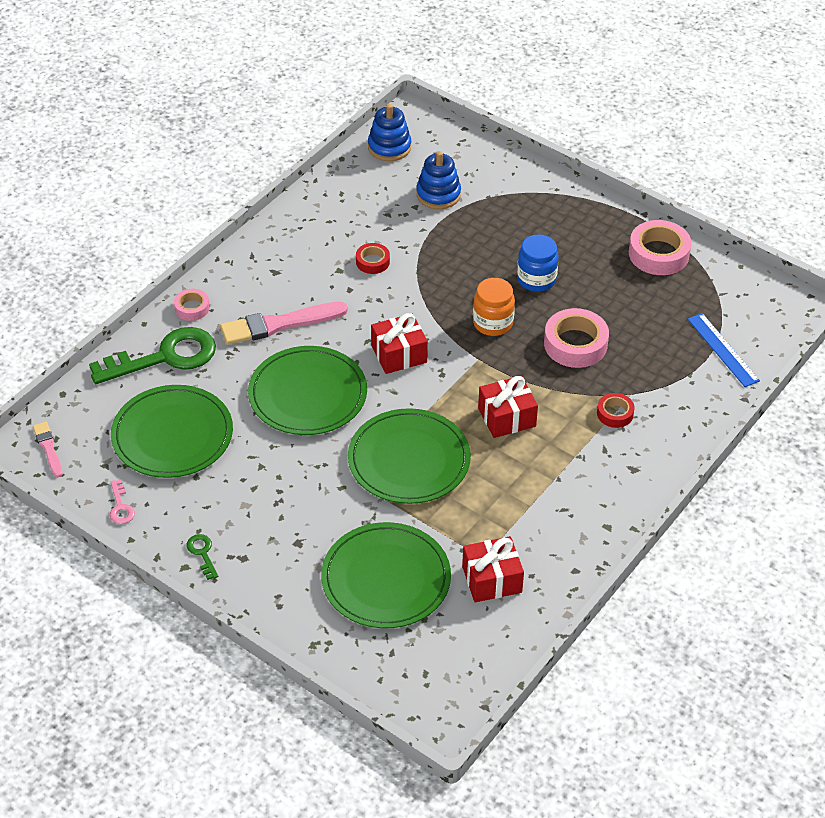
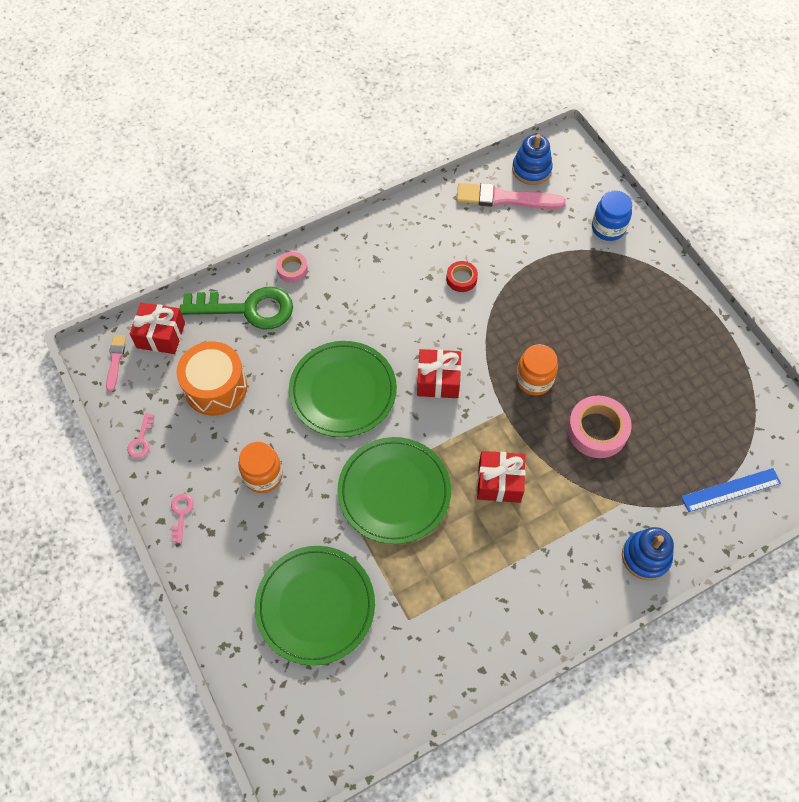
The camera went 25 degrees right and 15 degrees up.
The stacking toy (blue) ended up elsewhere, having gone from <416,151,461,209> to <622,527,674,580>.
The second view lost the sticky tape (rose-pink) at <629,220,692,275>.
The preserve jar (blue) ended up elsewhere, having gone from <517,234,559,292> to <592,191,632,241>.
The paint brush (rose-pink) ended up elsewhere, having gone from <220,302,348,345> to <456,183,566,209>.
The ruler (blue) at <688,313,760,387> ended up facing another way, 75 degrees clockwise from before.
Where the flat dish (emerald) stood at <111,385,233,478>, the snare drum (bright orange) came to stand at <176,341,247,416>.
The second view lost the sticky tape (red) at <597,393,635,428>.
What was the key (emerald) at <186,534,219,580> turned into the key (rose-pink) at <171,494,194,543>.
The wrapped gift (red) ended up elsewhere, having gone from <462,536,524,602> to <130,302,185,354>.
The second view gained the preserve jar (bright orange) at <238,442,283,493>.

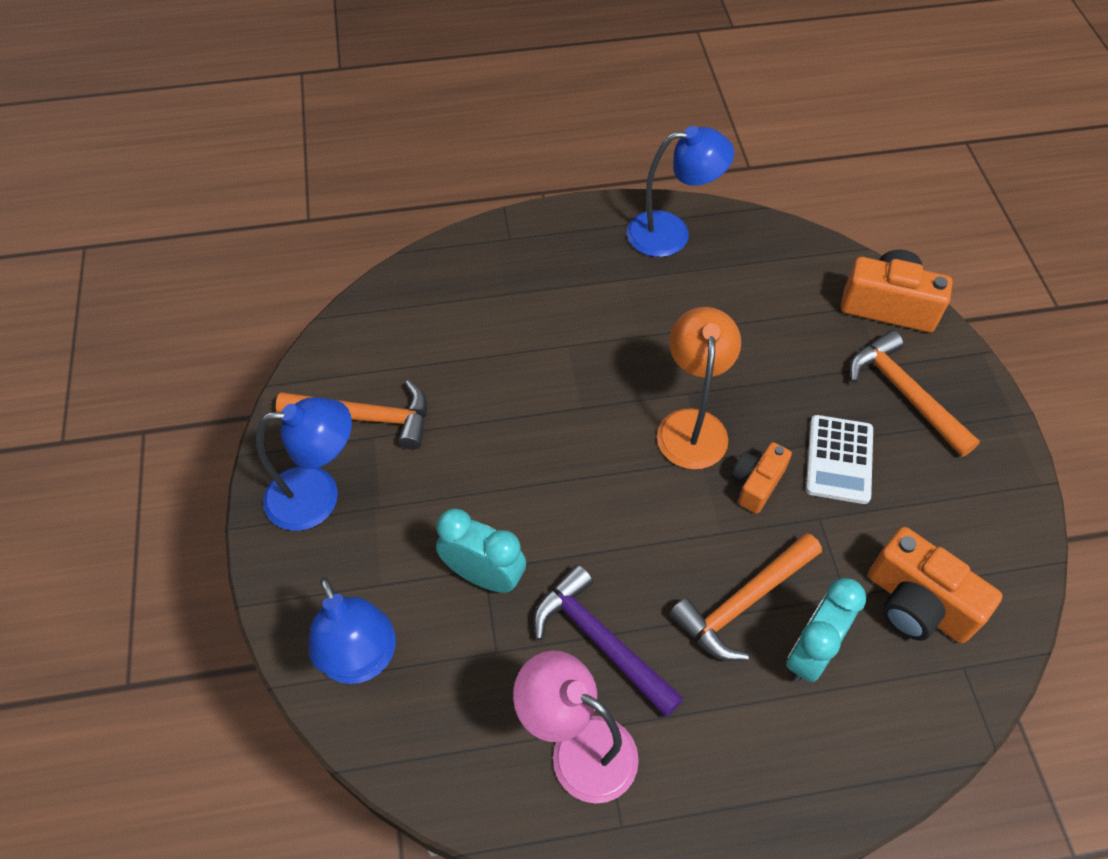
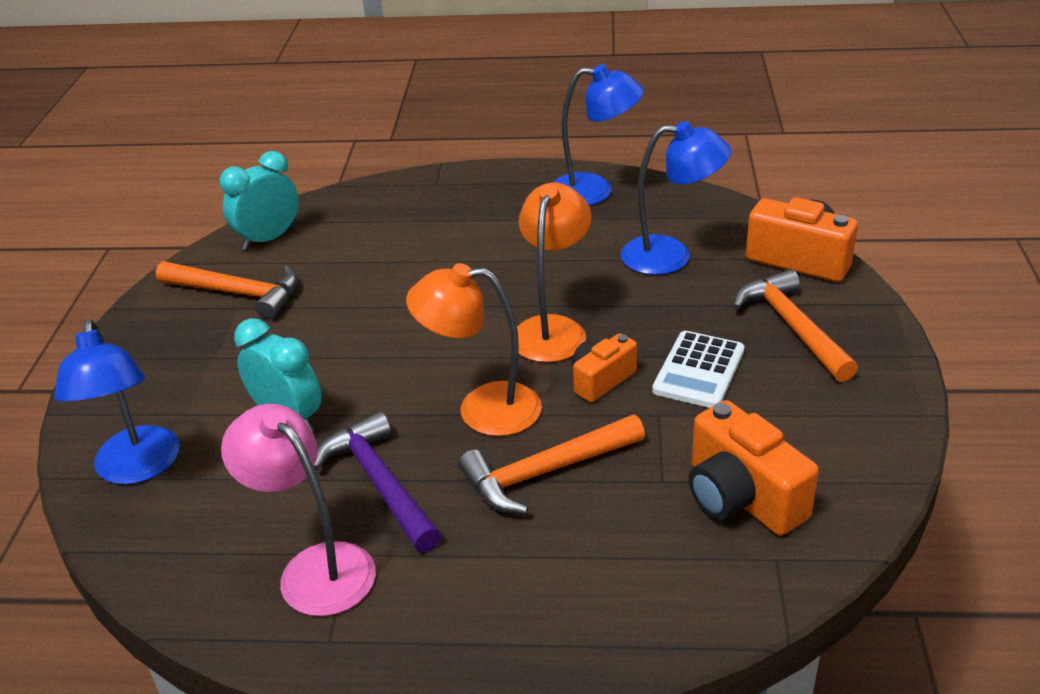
The camera went 15 degrees right and 20 degrees down.
The lamp (blue) ended up elsewhere, having gone from <256,397,352,531> to <620,121,731,275>.
The clock (teal) ended up elsewhere, having gone from <786,578,866,682> to <219,151,299,250>.
The second view gained the lamp (bright orange) at <406,263,542,436>.

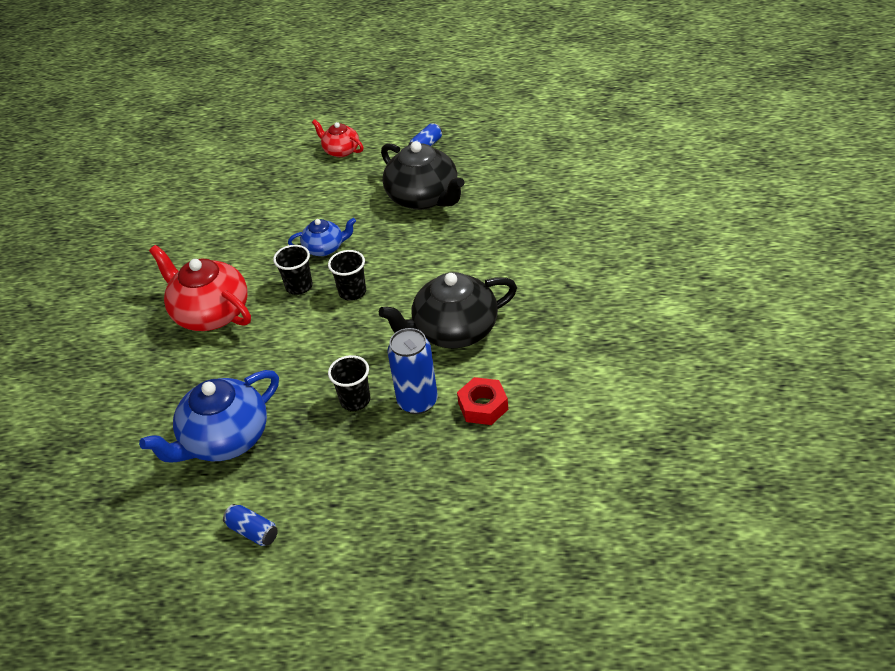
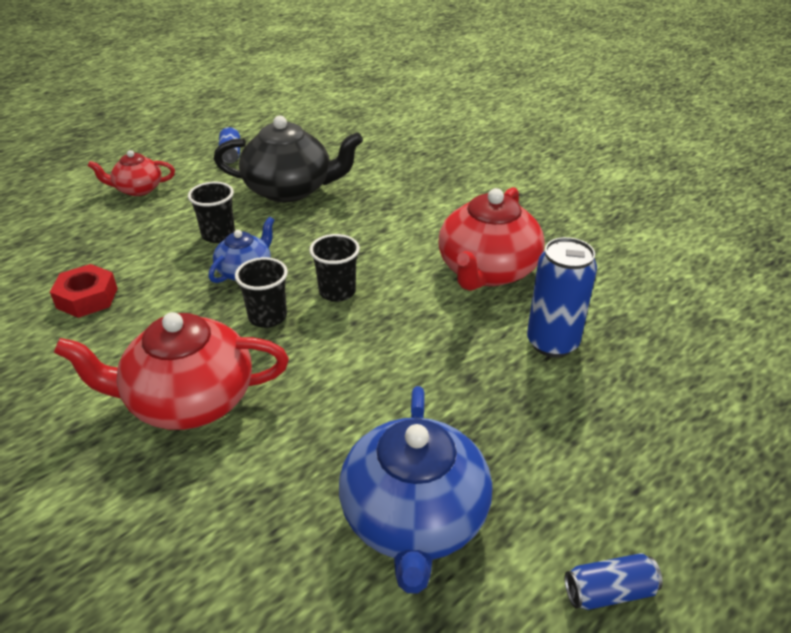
The camera went 50 degrees left and 5 degrees down.
What was the teapot (ebony) at <379,272,517,348> turned into the teapot (red) at <438,187,545,291>.
The cup (ebony) ended up elsewhere, having gone from <328,355,370,411> to <188,182,235,243>.
The hex nut (red) ended up elsewhere, having gone from <457,377,508,425> to <50,264,118,318>.

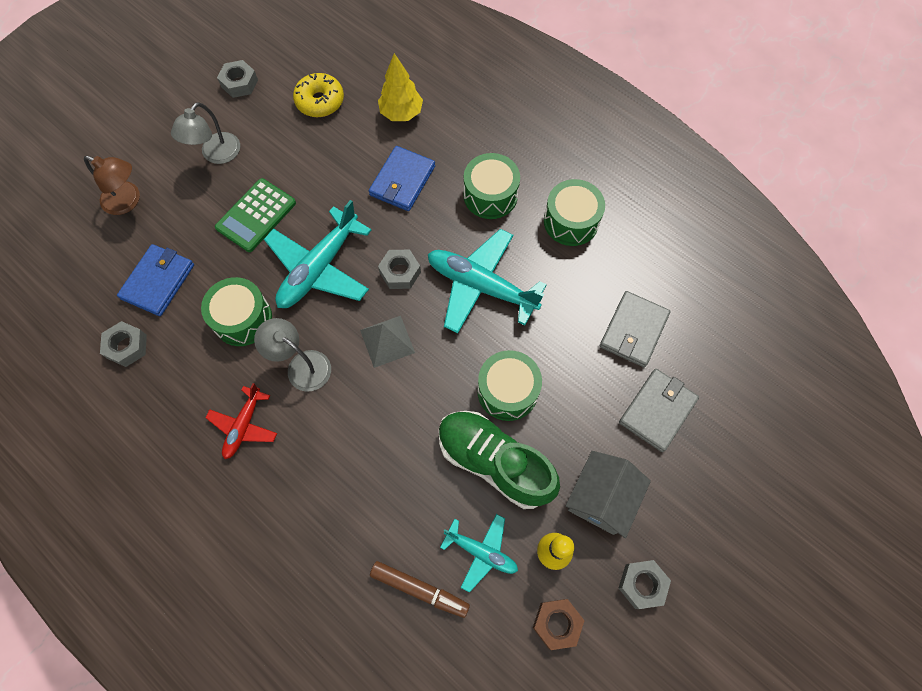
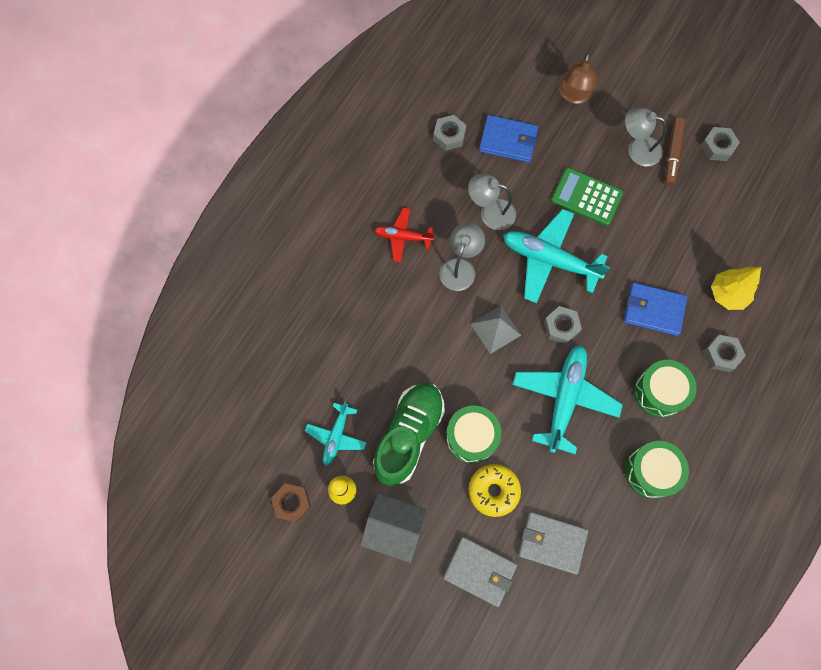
The camera went 80 degrees right and 5 degrees up.
The doughnut (yellow) ended up elsewhere, having gone from <293,73,344,117> to <469,464,521,517>.
Where the snare drum (emerald) stood at <201,277,272,346>, the lamp (grey) came to stand at <468,174,516,230>.
The hex nut (grey) ended up elsewhere, having gone from <618,560,671,609> to <703,335,746,372>.
The felt pen (russet) ended up elsewhere, having gone from <370,561,470,618> to <665,117,685,185>.

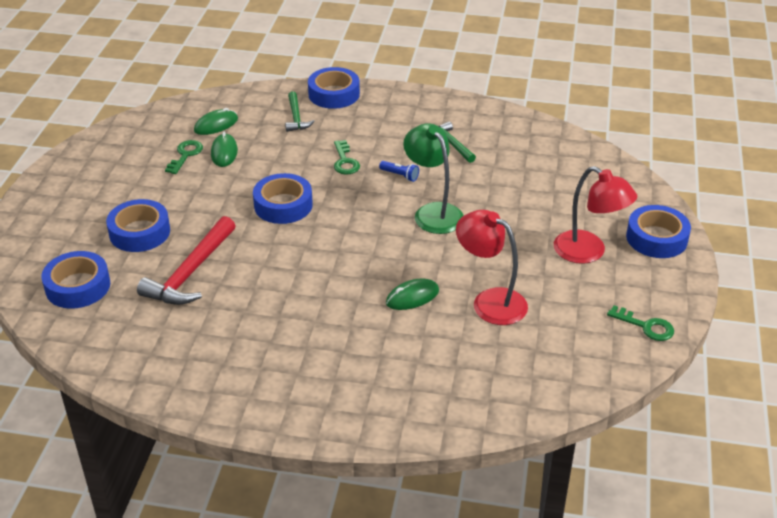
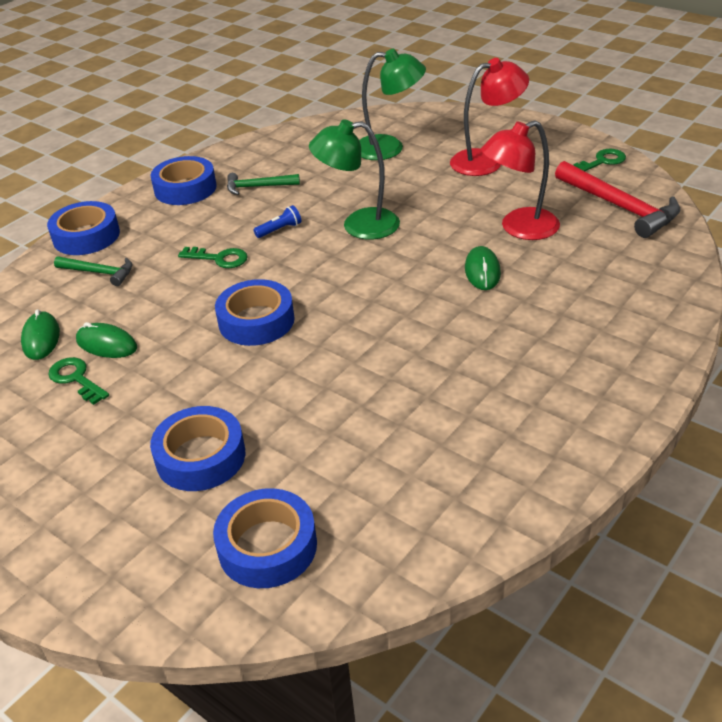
The camera went 60 degrees left and 0 degrees up.
The sticky tape (blue) ended up elsewhere, having gone from <626,205,691,258> to <150,156,217,205>.
The claw hammer (red) ended up elsewhere, having gone from <137,216,235,305> to <555,161,680,238>.
The second view gained the lamp (emerald) at <359,49,426,160>.

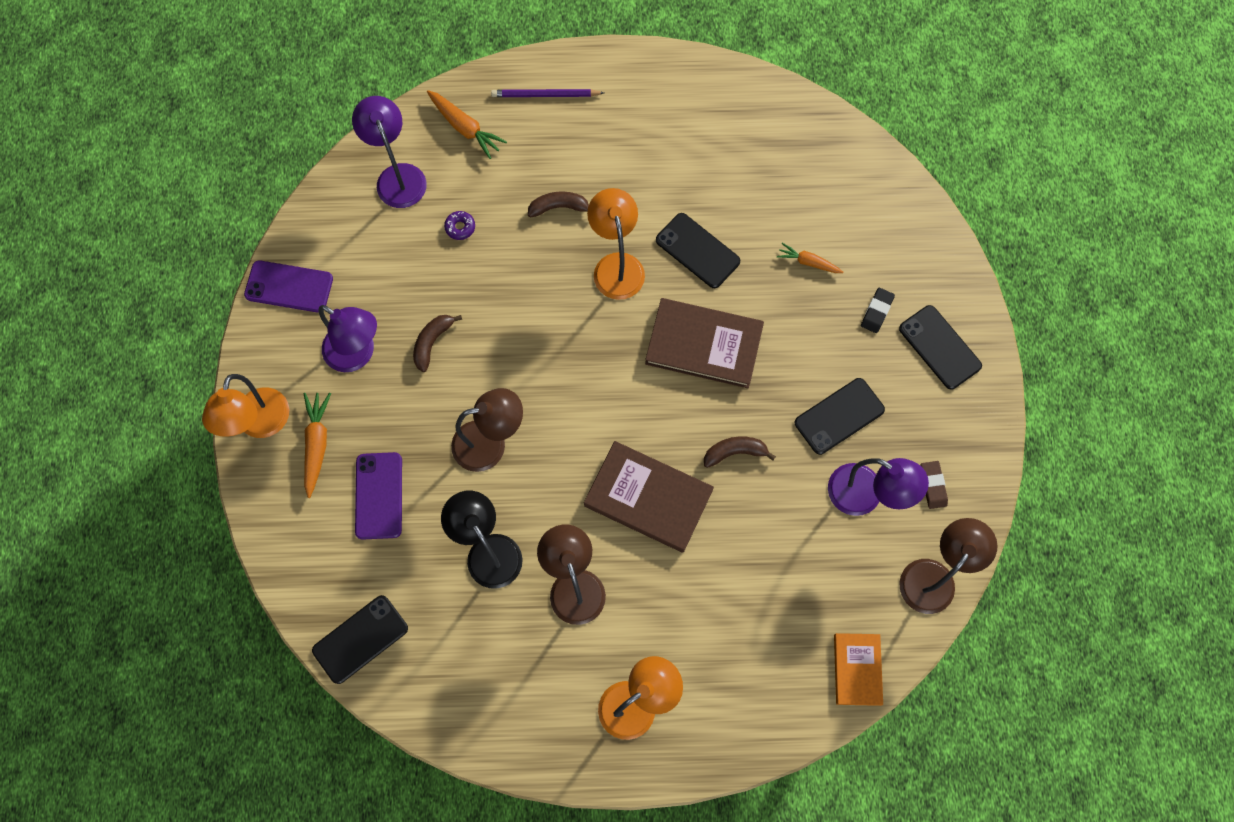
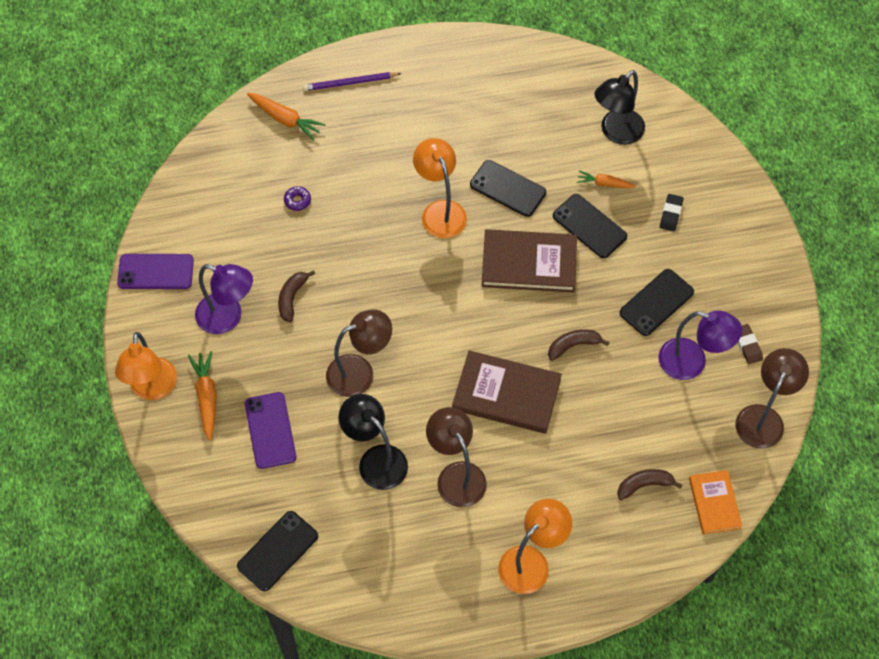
The camera went 10 degrees left and 10 degrees down.
The second view lost the lamp (violet) at <352,96,427,208>.
The toy banana (russet) ended up elsewhere, having gone from <528,191,589,218> to <617,469,682,500>.
The phone (ebony) ended up elsewhere, having gone from <899,305,982,389> to <553,194,627,258>.
The second view gained the lamp (ebony) at <594,70,645,145>.

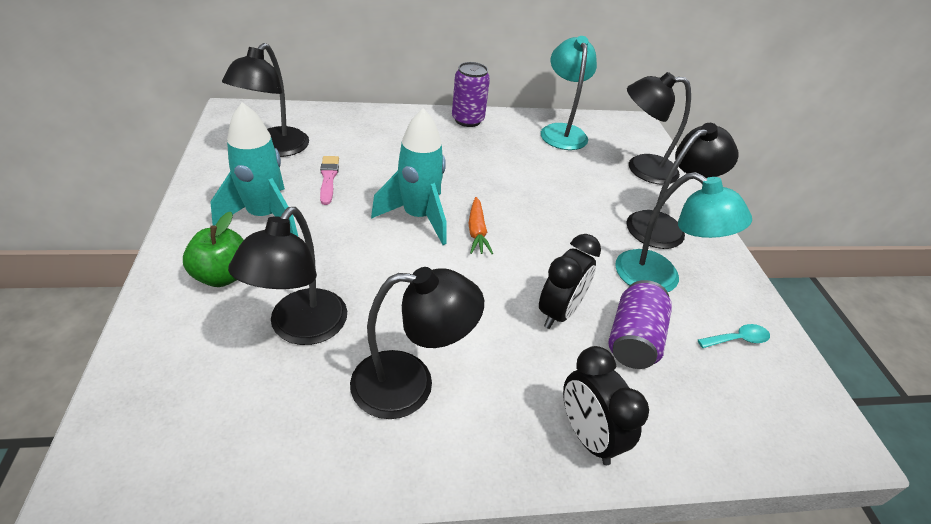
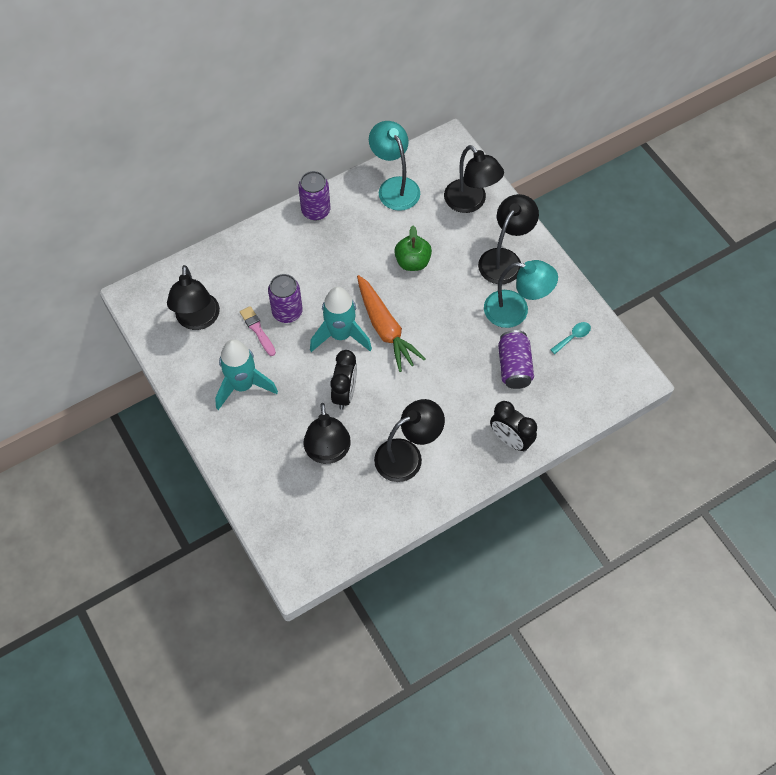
The camera went 20 degrees left and 20 degrees up.
The lamp (ebony) at <627,72,691,184> ended up facing another way, 105 degrees counterclockwise from before.
The size of the toy carrot (bright orange) at <468,197,493,254> changed by a factor of 1.83.
The apple fruit (emerald) ended up elsewhere, having gone from <183,212,244,287> to <394,226,432,271>.
The clock (ebony) ended up elsewhere, having gone from <539,234,601,329> to <330,350,357,410>.
The second view gained the tin (violet) at <268,274,303,323>.

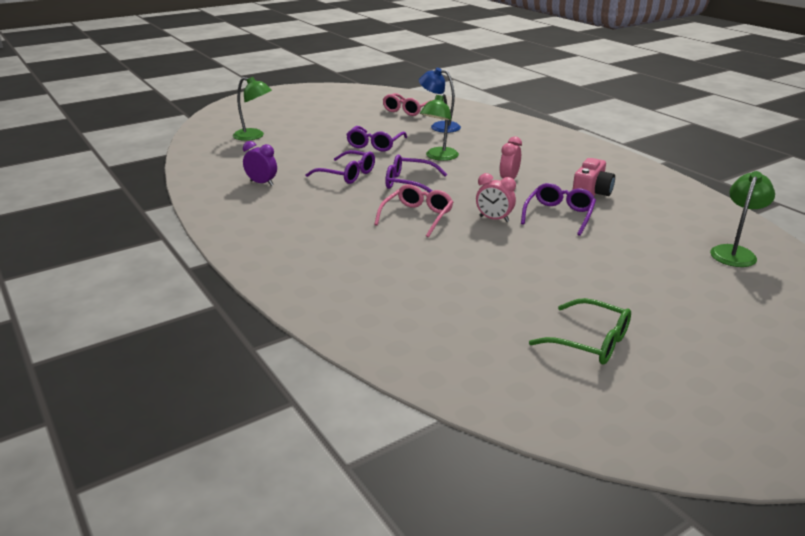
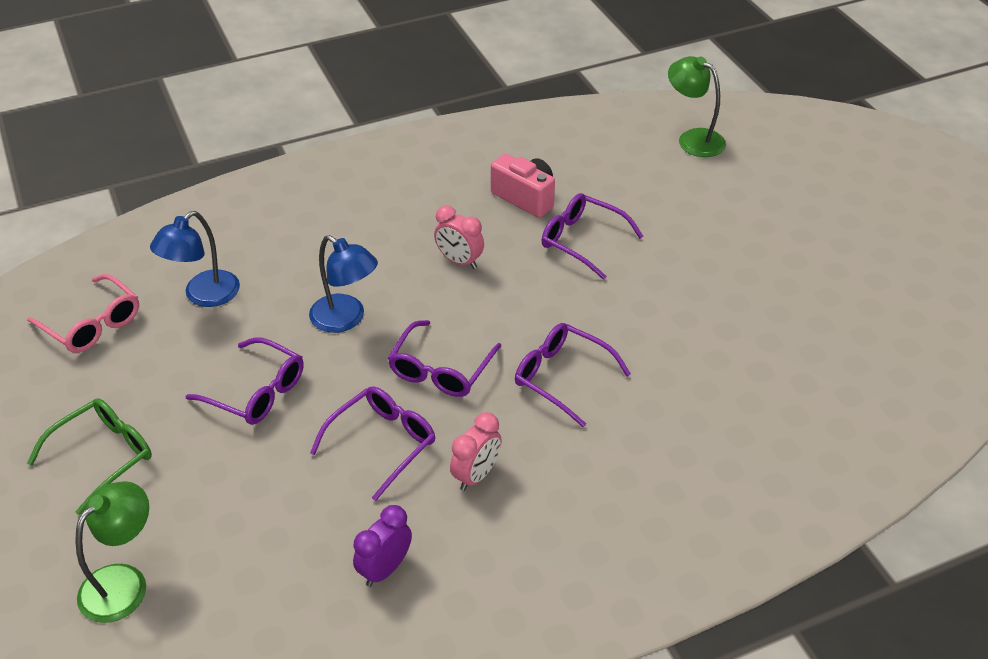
The camera went 80 degrees left and 15 degrees up.
What was the lamp (emerald) at <420,93,459,161> turned into the lamp (blue) at <309,235,378,333>.
The clock (rose-pink) ended up elsewhere, having gone from <476,173,516,222> to <450,412,502,491>.
What was the spectacles (rose-pink) at <374,184,453,238> turned into the spectacles (violet) at <515,323,631,427>.
The spectacles (emerald) ended up elsewhere, having gone from <529,298,631,365> to <27,398,152,515>.

